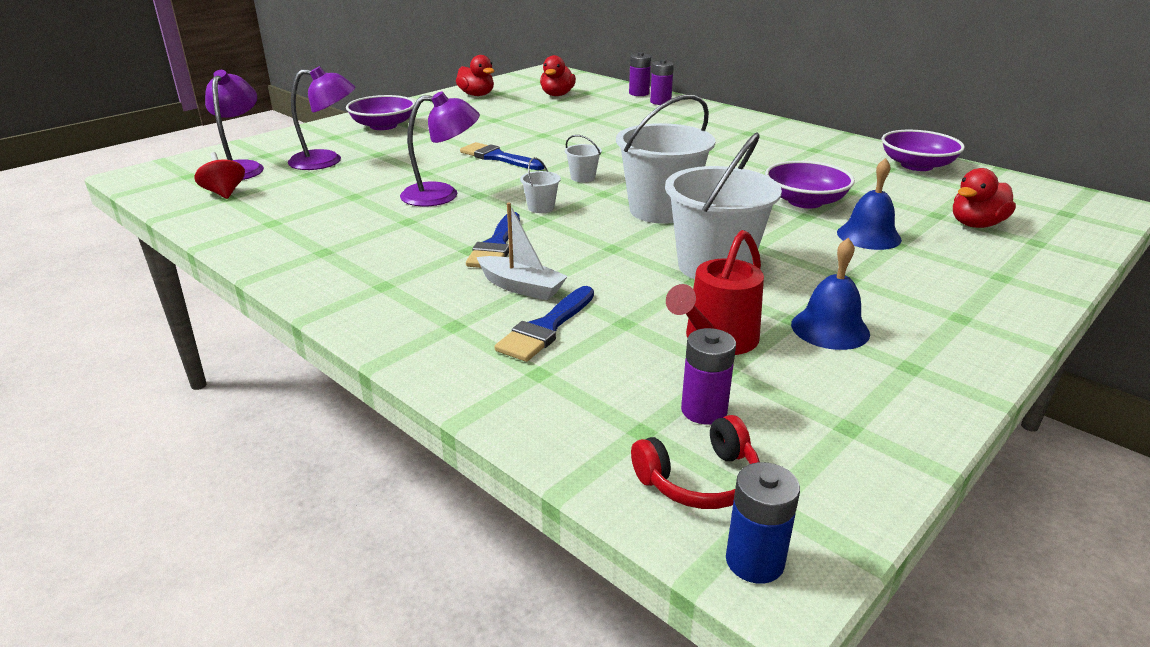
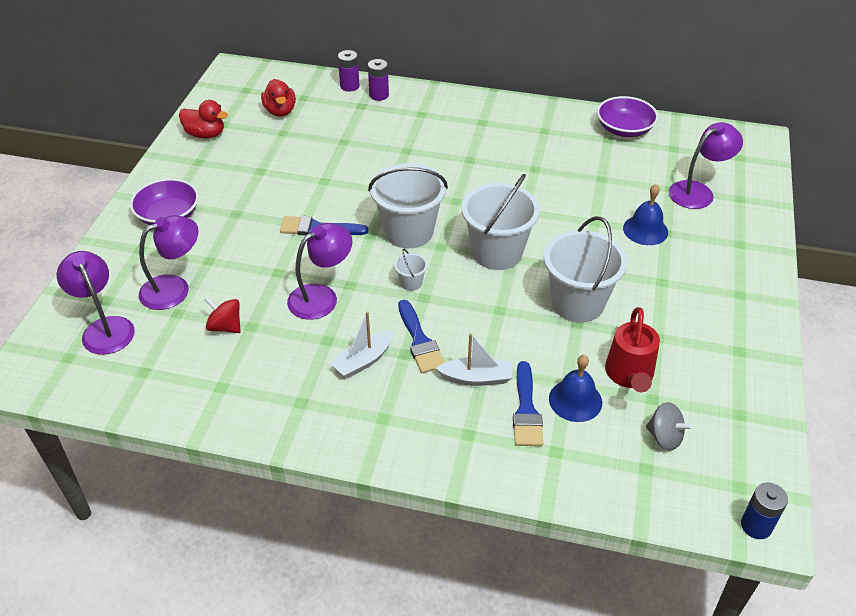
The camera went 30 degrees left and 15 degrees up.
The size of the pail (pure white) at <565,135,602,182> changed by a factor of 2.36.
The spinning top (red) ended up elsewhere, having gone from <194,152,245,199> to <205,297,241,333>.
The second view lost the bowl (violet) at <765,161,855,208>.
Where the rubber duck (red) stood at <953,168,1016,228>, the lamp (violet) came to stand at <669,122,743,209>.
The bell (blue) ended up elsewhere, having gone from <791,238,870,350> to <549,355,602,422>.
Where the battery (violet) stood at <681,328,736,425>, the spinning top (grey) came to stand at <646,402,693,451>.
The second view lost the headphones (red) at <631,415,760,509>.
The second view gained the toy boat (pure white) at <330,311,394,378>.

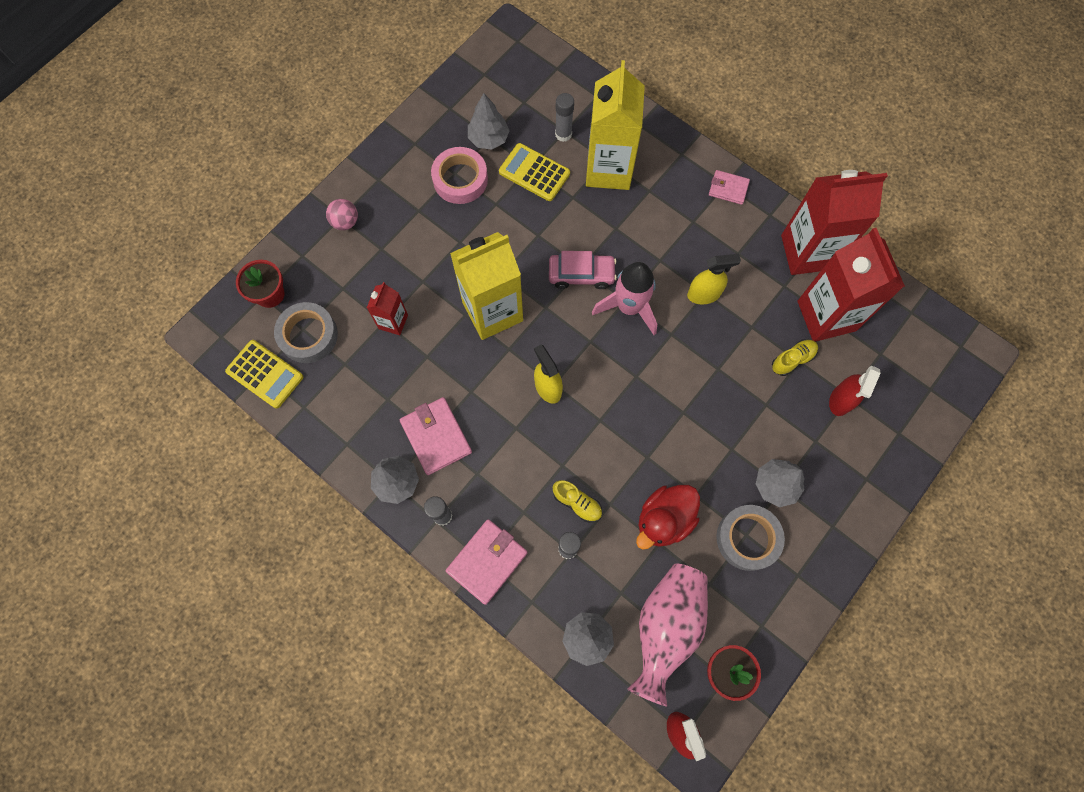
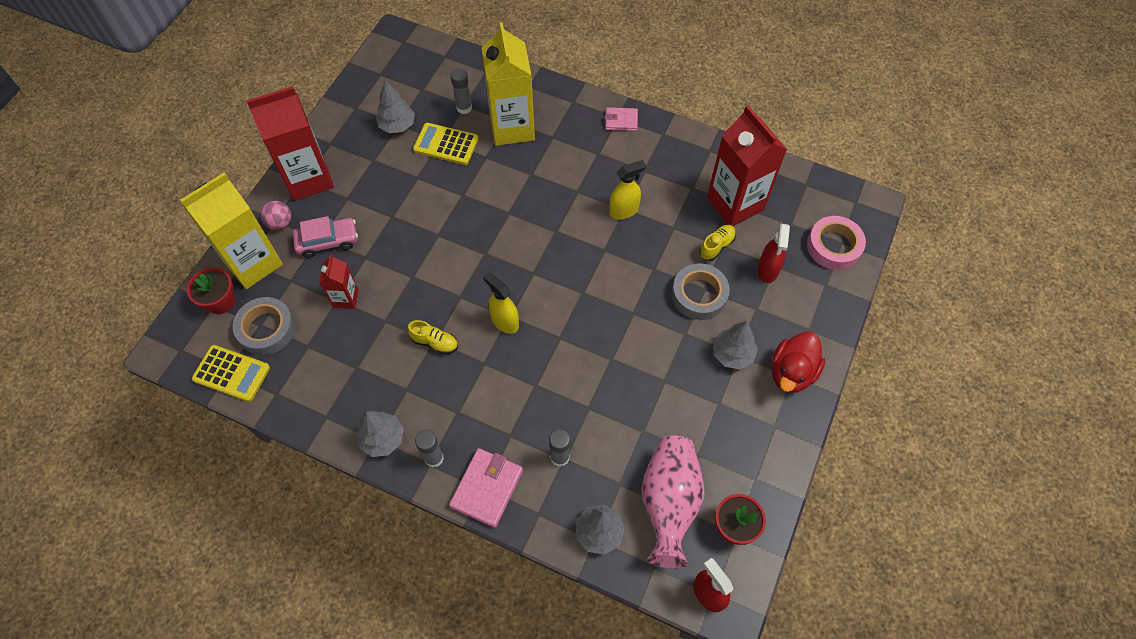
The camera went 15 degrees left and 10 degrees down.
The sticky tape (rose-pink) ended up elsewhere, having gone from <431,147,488,204> to <807,216,866,270>.
The carton (red) ended up elsewhere, having gone from <781,170,888,275> to <246,86,334,201>.
The carton (yellow) ended up elsewhere, having gone from <450,232,523,340> to <180,173,283,289>.
The car (rose-pink) ended up elsewhere, having gone from <549,251,617,289> to <292,216,358,258>.
The second view lost the spaceship (rose-pink) at <592,262,657,335>.
The second view lost the billfold (rose-pink) at <400,397,472,475>.
The sneaker (yellow) ended up elsewhere, having gone from <553,480,602,523> to <407,320,458,355>.
The rubber duck (red) ended up elsewhere, having gone from <636,485,700,549> to <772,331,825,393>.
The sticky tape (grey) ended up elsewhere, having gone from <716,505,785,571> to <672,263,730,320>.

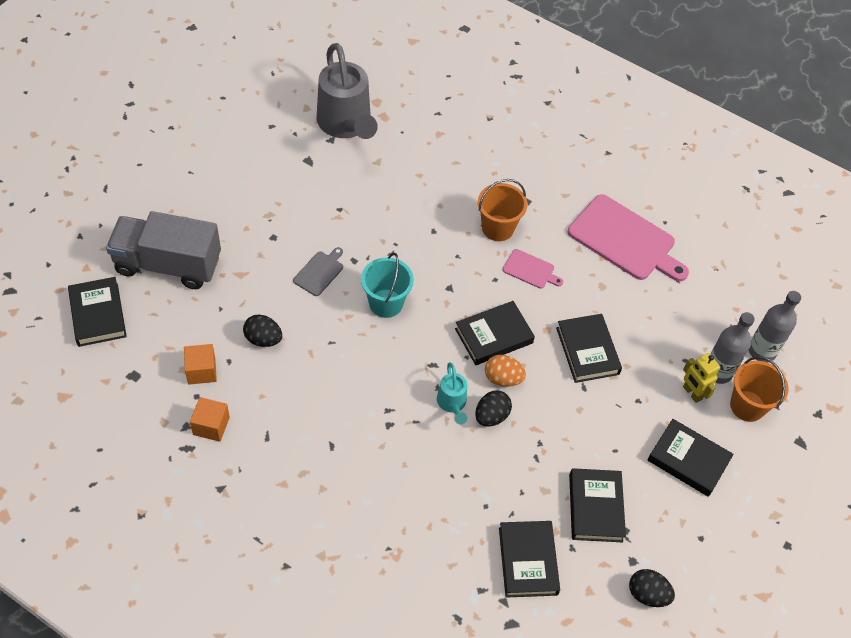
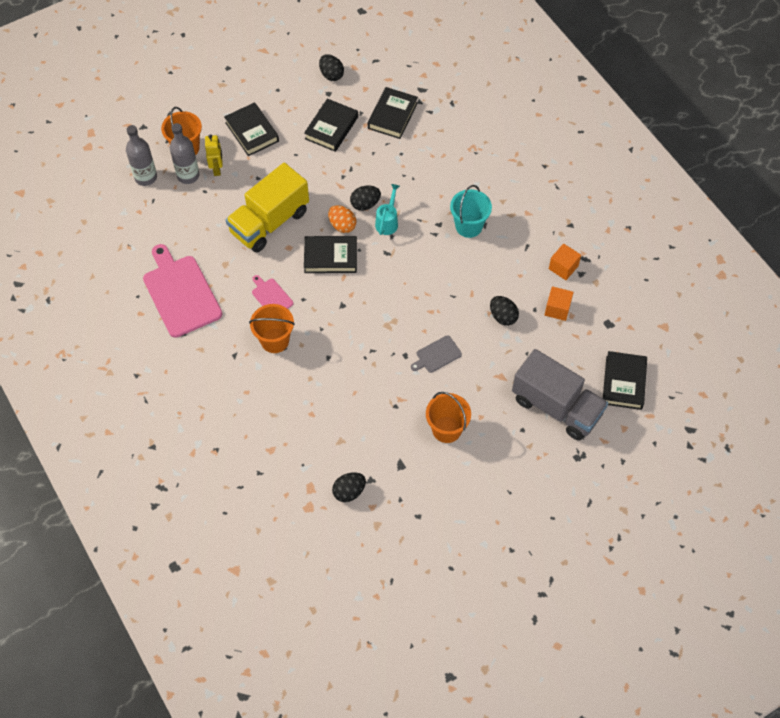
The camera went 150 degrees left and 5 degrees up.
Where the watering pot (grey) stood at <316,43,378,139>, the toy egg (ebony) came to stand at <332,472,366,502>.
The pail (teal) ended up elsewhere, having gone from <361,253,414,318> to <450,185,492,238>.
Where the hardcover (ebony) stood at <556,314,622,383>, the truck (yellow) came to stand at <226,163,309,252>.
The second view gained the pail (bright orange) at <426,392,471,443>.

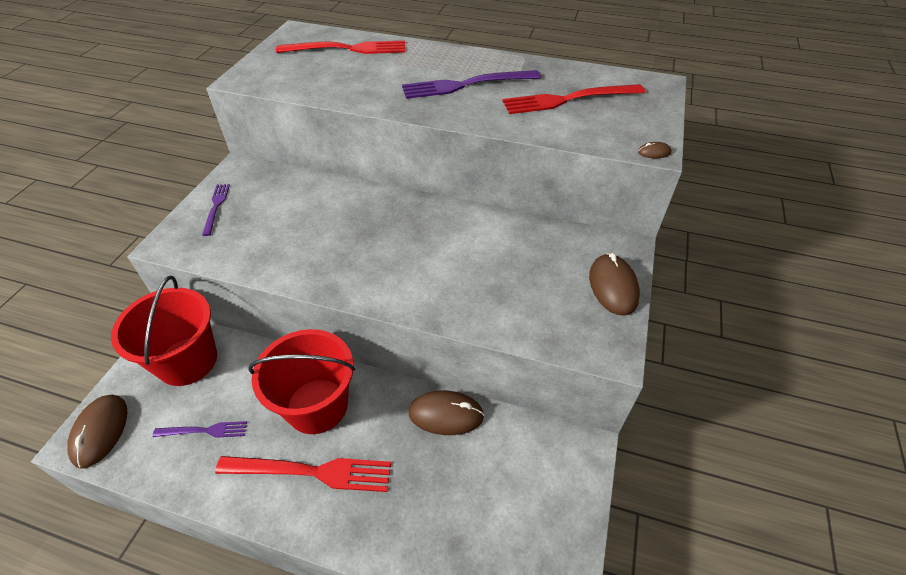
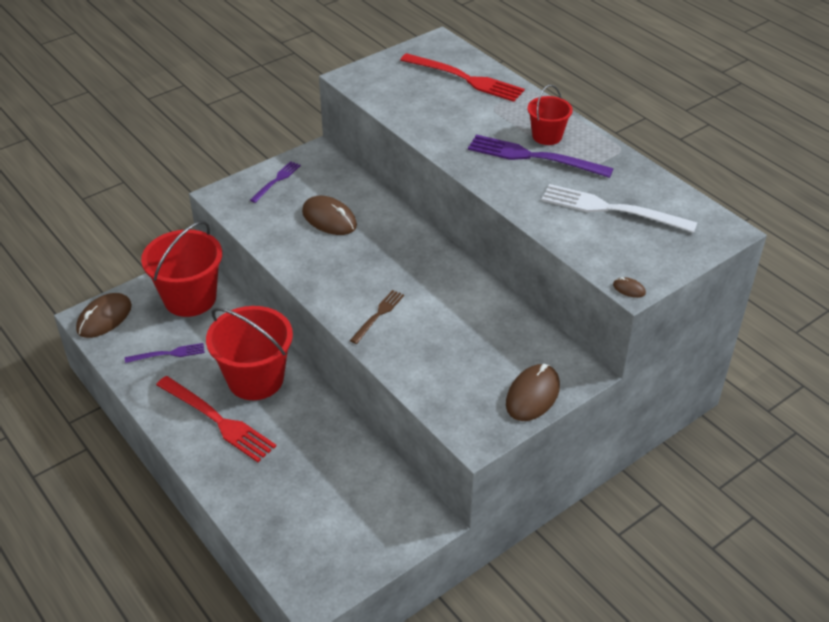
The camera went 35 degrees right and 5 degrees down.
What was the fork (red) at <502,84,645,114> turned into the fork (pure white) at <541,184,698,233>.
The PC mouse (russet) ended up elsewhere, having gone from <408,391,484,435> to <302,196,357,235>.
The fork (violet) at <152,421,247,438> ended up facing another way, 45 degrees counterclockwise from before.
The second view gained the pail (red) at <527,85,573,145>.
The second view gained the fork (russet) at <350,290,404,344>.

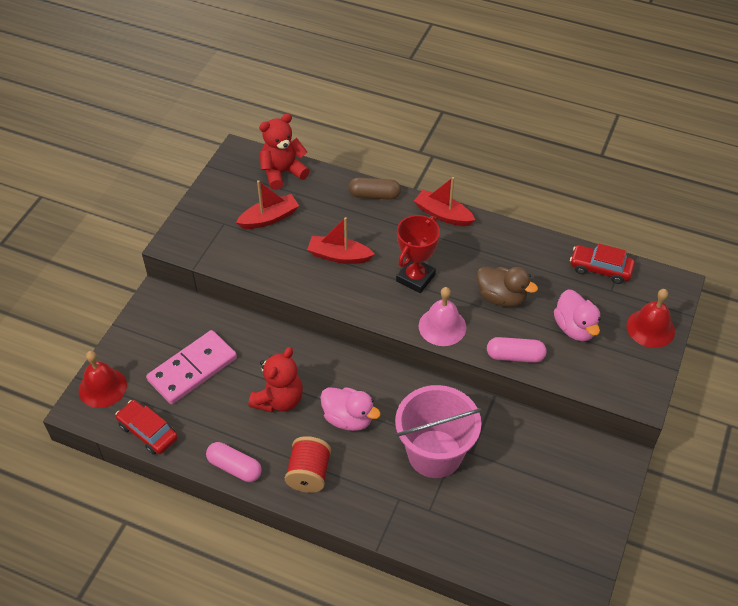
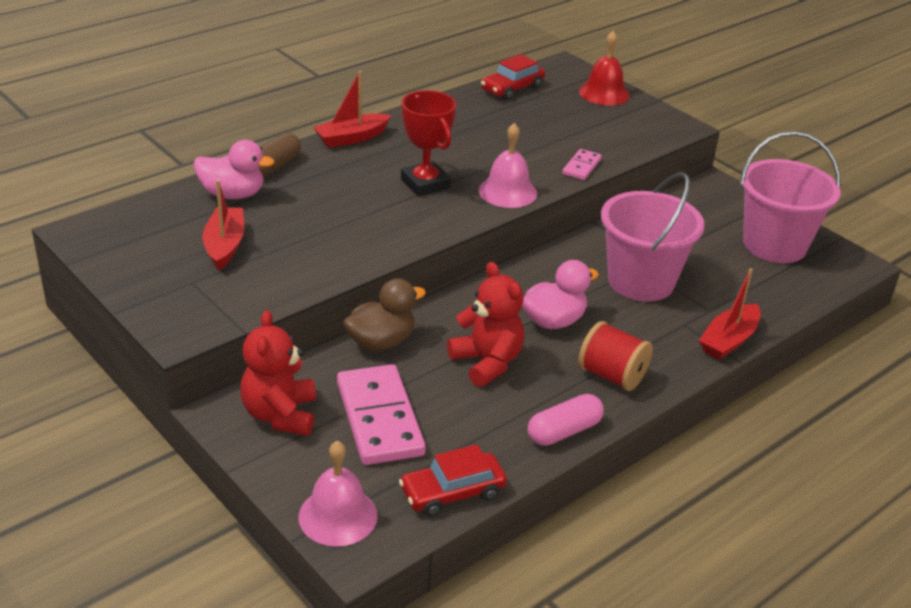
The camera went 65 degrees left and 15 degrees down.
The teddy bear (red) ended up elsewhere, having gone from <259,113,310,190> to <240,310,316,436>.
The toy boat (red) ended up elsewhere, having gone from <307,217,375,264> to <699,268,761,360>.
The rubber duck (russet) ended up elsewhere, having gone from <477,267,538,307> to <343,278,426,351>.
The rubber duck (rose-pink) ended up elsewhere, having gone from <554,289,601,341> to <194,140,275,199>.
Where the pill shape (rose-pink) stood at <487,337,547,363>, the domino (rose-pink) came to stand at <562,149,602,180>.
What was the bell (red) at <79,351,127,408> turned into the bell (rose-pink) at <298,441,378,546>.
The second view gained the pail (rose-pink) at <740,131,841,263>.

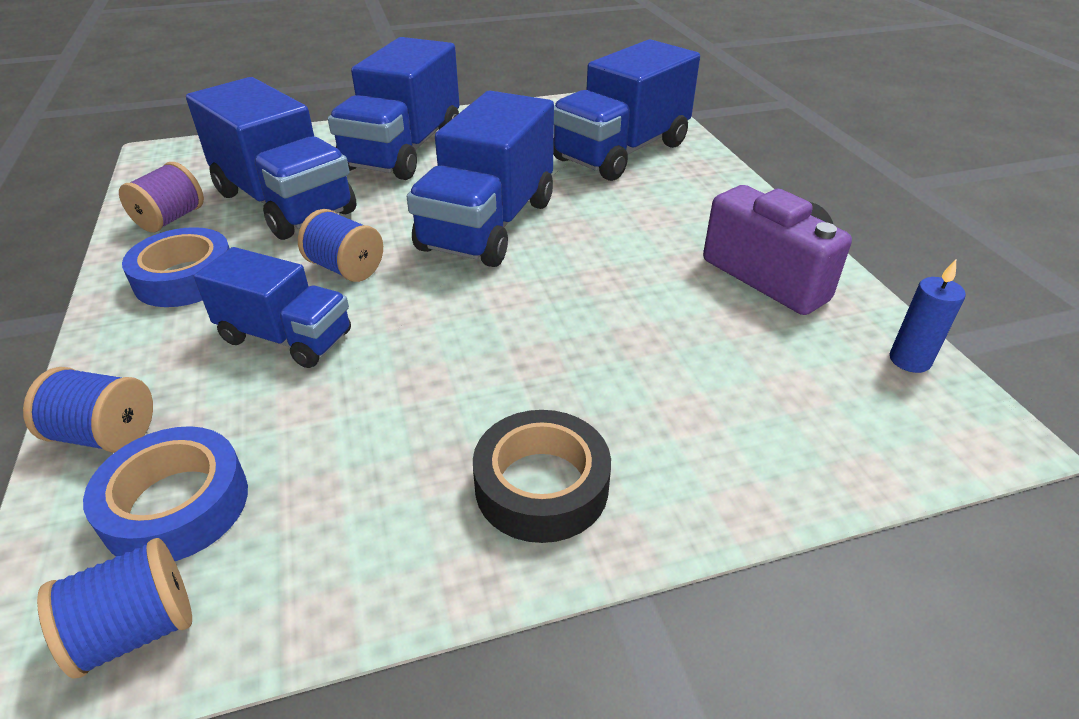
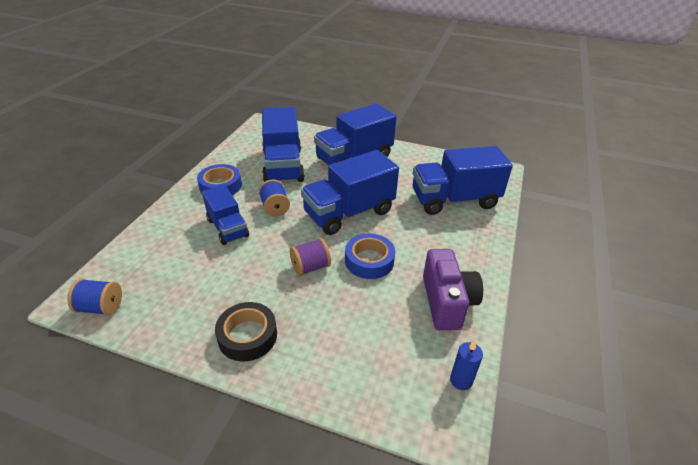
The camera went 35 degrees right and 0 degrees up.
The spool (violet) ended up elsewhere, having gone from <119,162,204,232> to <290,238,331,276>.
The second view lost the spool (blue) at <23,367,153,453>.
The sticky tape (blue) ended up elsewhere, having gone from <83,426,248,561> to <345,233,396,279>.

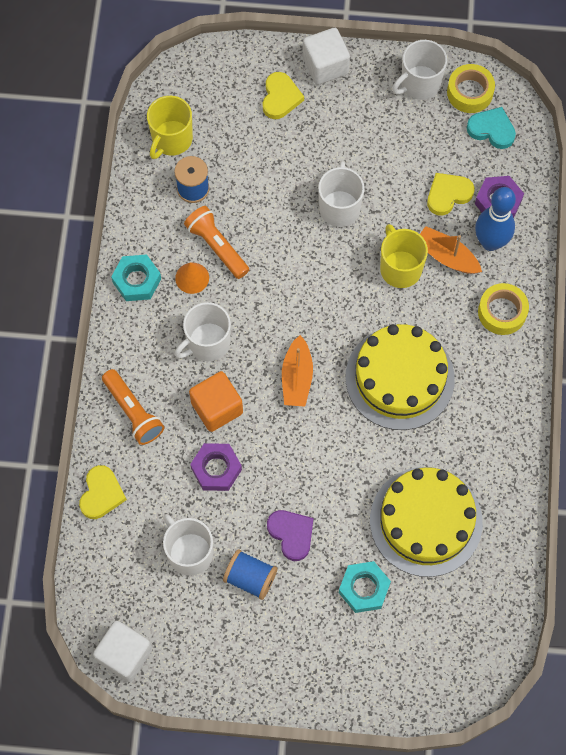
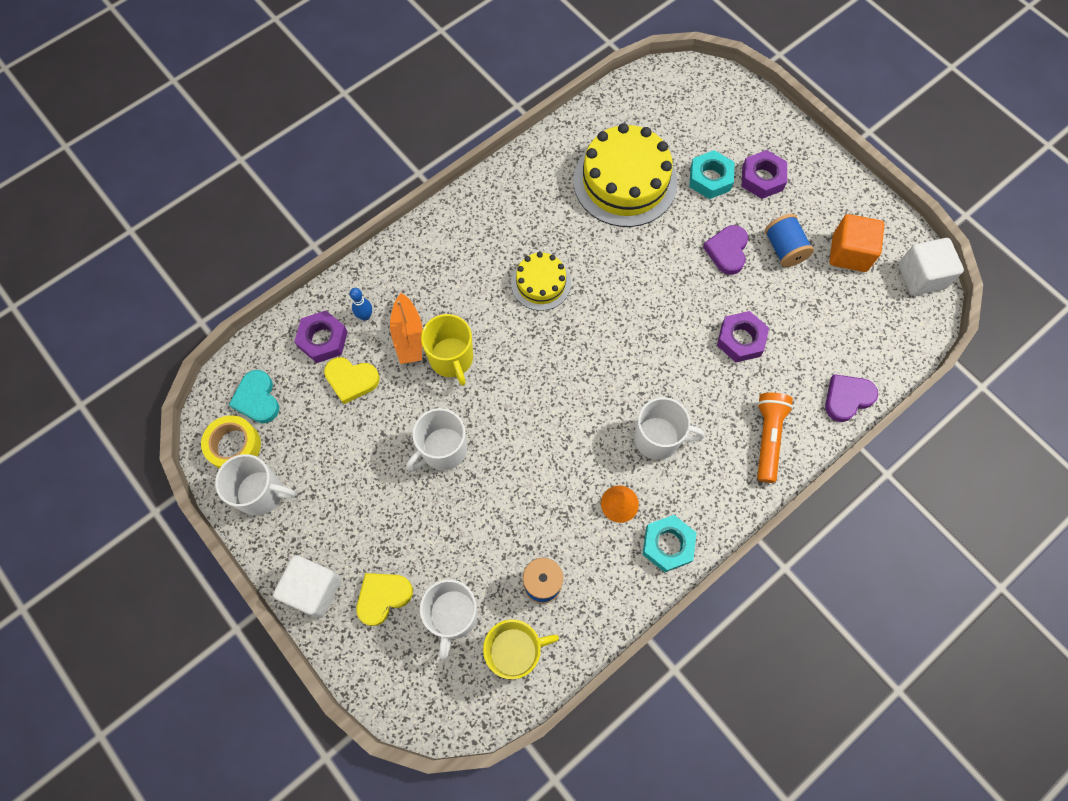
The camera went 135 degrees left and 0 degrees up.
The size of the tenpin (blue) at <475,187,516,251> changed by a factor of 0.48.
The second view lost the flashlight (bright orange) at <184,206,249,279>.
The coffee mug (yellow) at <380,224,428,288> ended up facing another way, 45 degrees counterclockwise from before.
The second view lost the sticky tape (yellow) at <478,283,529,335>.
The size of the cake (yellow) at <345,324,455,430> changed by a factor of 0.55.
The second view lost the toy boat (bright orange) at <282,335,313,407>.
The block (bright orange) ended up elsewhere, having gone from <189,371,243,432> to <829,214,885,272>.
What was the heart shape (yellow) at <79,465,127,519> turned into the heart shape (violet) at <825,374,878,422>.
The coffee mug (pure white) ended up elsewhere, having gone from <163,514,213,576> to <420,579,478,660>.
The second view gained the hex nut (violet) at <742,150,787,199>.

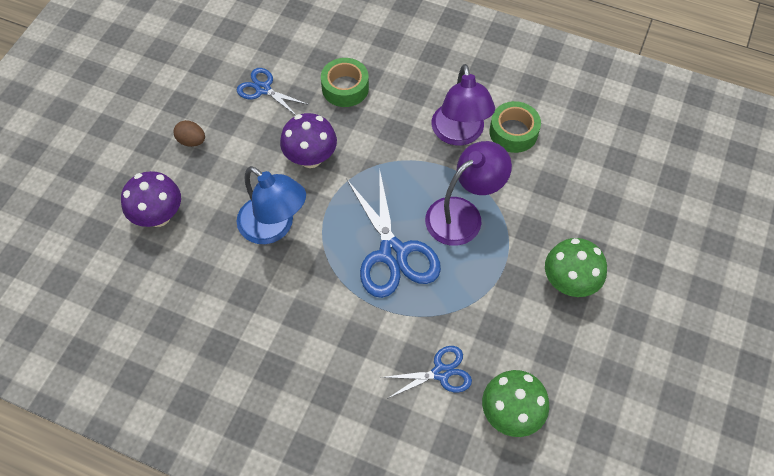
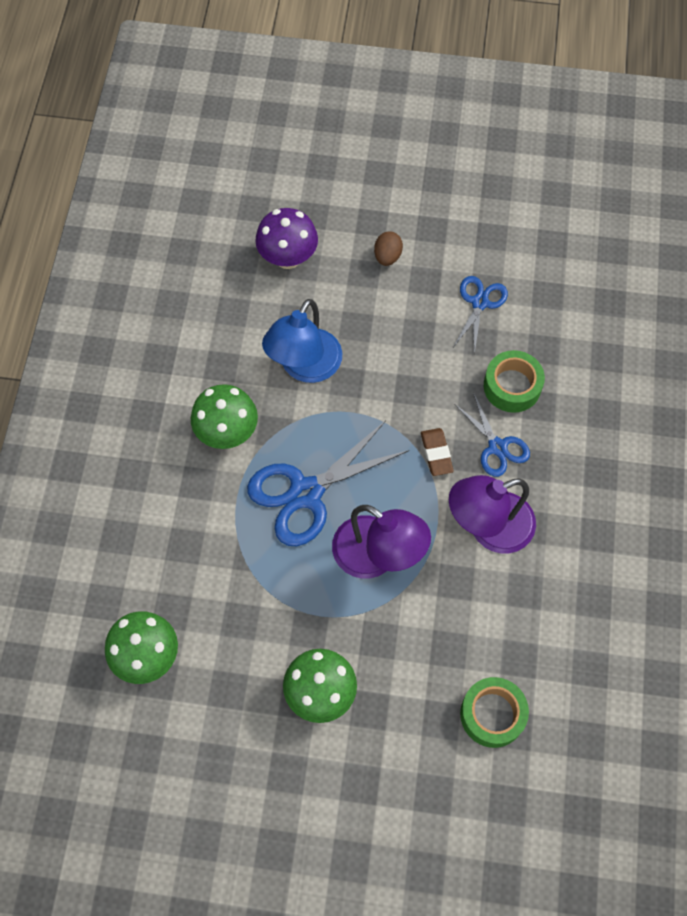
The camera went 75 degrees right and 5 degrees up.
The sticky tape (emerald) ended up elsewhere, having gone from <489,101,541,153> to <460,677,529,748>.
The second view lost the mushroom (violet) at <280,113,337,168>.
The scissors (blue) ended up elsewhere, having gone from <381,346,472,399> to <455,394,530,477>.
The second view gained the mushroom (emerald) at <191,384,258,449>.
The second view gained the gum eraser (russet) at <421,428,454,476>.

